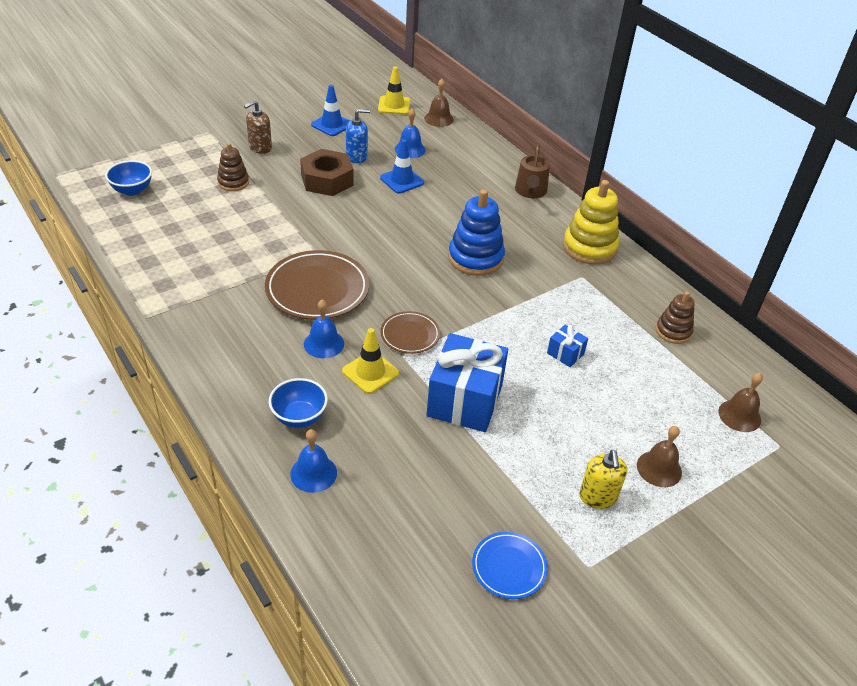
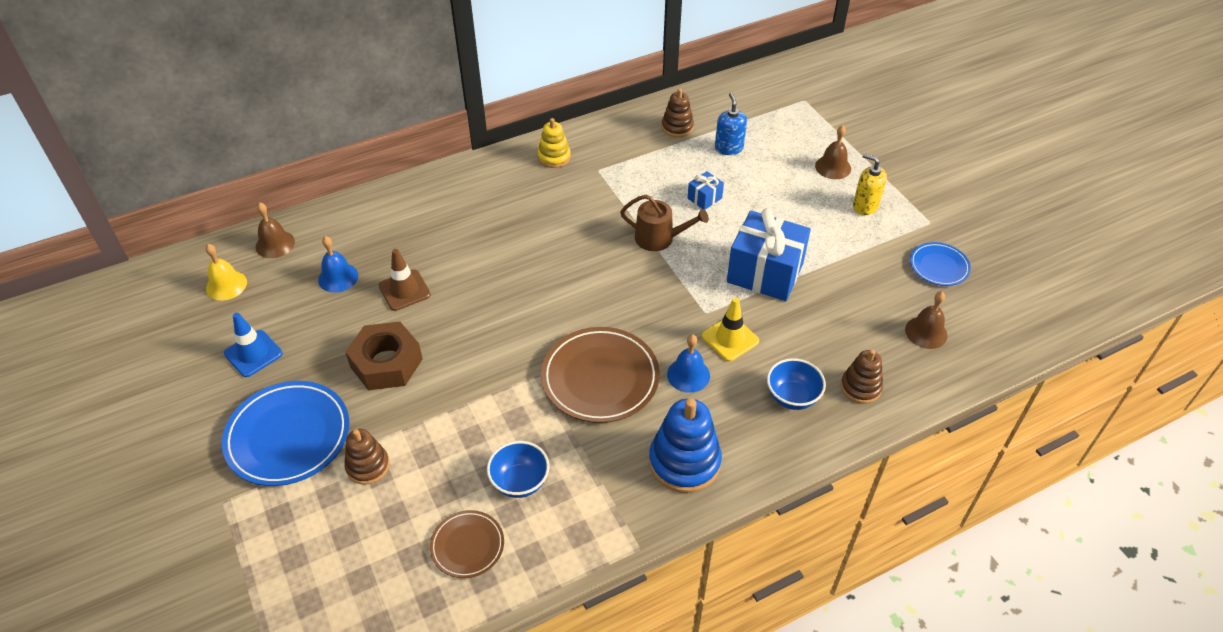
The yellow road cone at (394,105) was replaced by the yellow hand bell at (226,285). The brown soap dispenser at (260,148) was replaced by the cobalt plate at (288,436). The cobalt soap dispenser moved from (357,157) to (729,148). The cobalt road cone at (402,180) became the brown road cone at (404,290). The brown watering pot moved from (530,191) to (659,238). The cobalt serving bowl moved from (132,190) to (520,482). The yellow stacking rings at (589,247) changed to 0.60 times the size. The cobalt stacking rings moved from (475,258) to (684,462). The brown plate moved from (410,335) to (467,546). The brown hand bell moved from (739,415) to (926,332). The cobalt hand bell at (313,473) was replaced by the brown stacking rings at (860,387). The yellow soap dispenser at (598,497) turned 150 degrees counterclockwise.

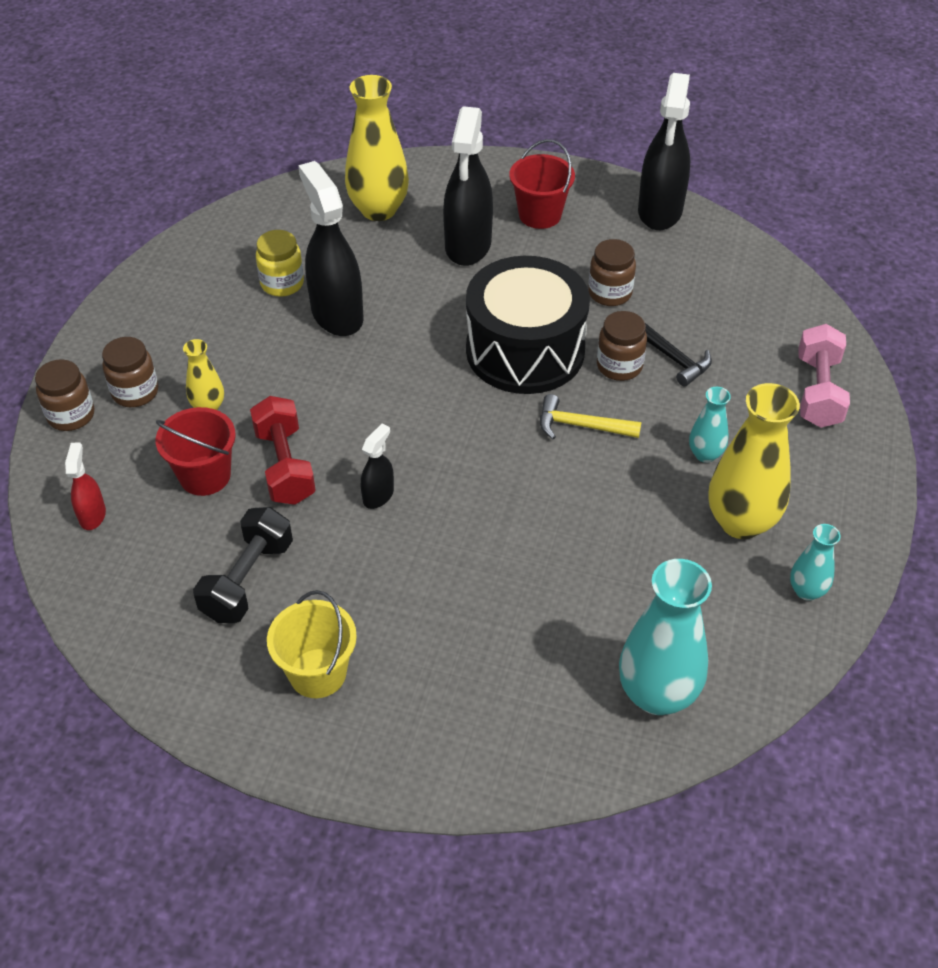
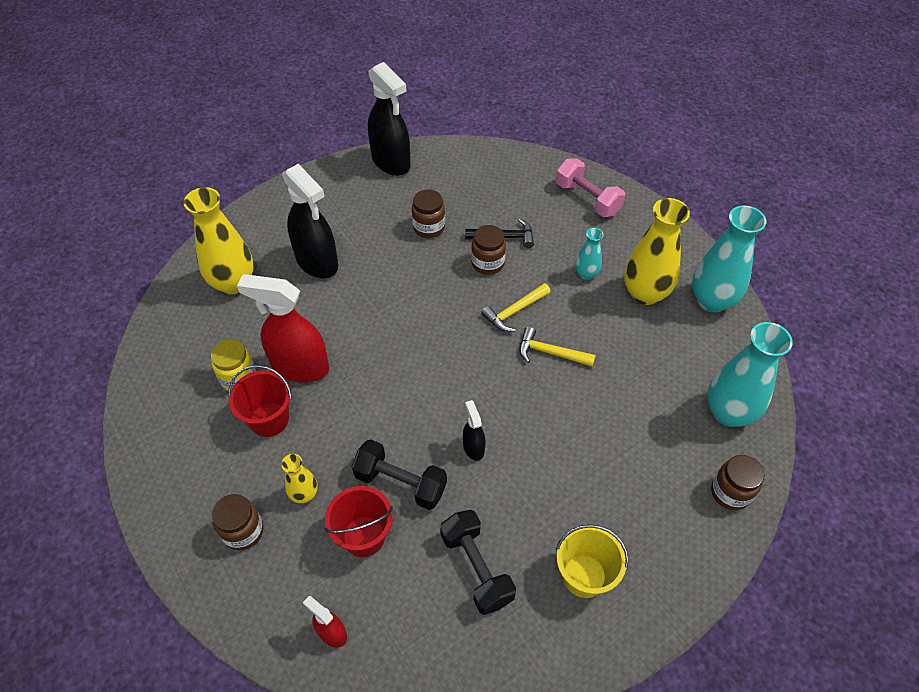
The crimson bucket moved from (540,215) to (269,419). The black spray cleaner at (337,314) became the crimson spray cleaner at (299,367). The black snare drum at (525,350) disappeared. The brown jam jar moved from (71,415) to (730,492). The crimson hand weight at (285,466) became the black hand weight at (400,483). The teal tall vase at (806,591) changed to 1.95 times the size. The yellow carpenter's hammer at (550,353) appeared.

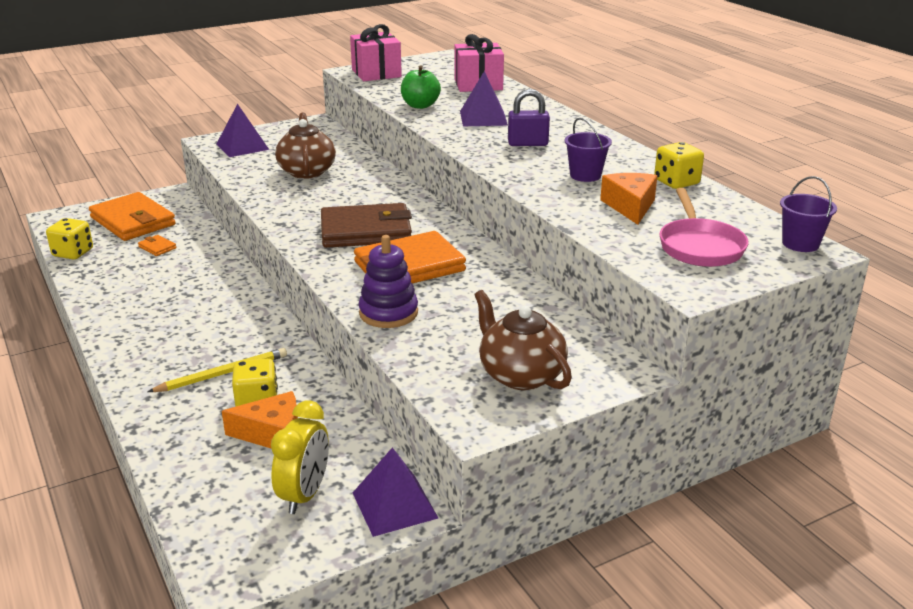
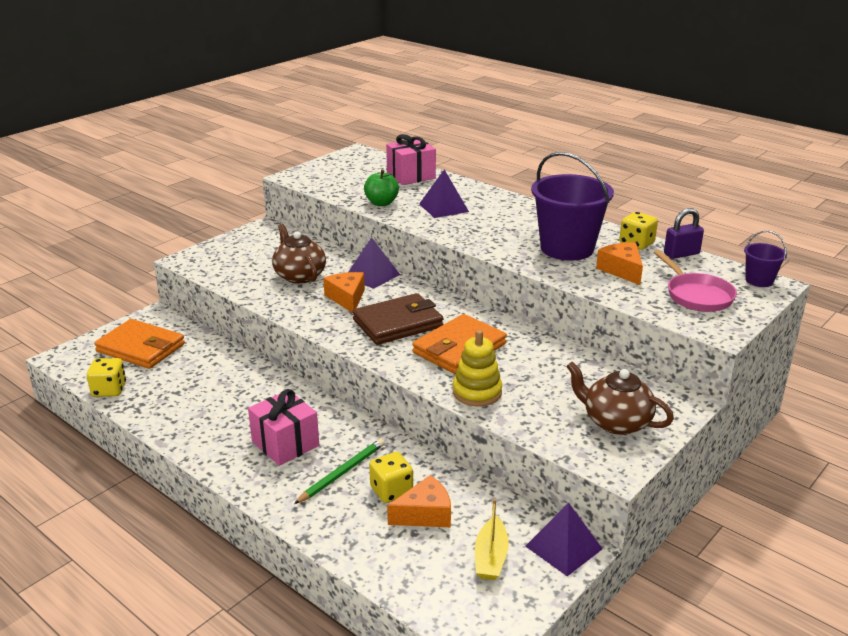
The rose-pink gift moved from (376,73) to (285,443). The royal purple small lock moved from (527,144) to (681,254). The royal purple pyramid shape moved from (242,146) to (372,275). The royal purple bucket at (585,175) changed to 2.11 times the size. The bright orange wallet at (157,247) disappeared. The royal purple stacking rings at (388,313) became the yellow stacking rings at (477,392). The yellow lead pencil at (222,374) became the leaf-green lead pencil at (342,473). The yellow alarm clock at (304,495) was replaced by the yellow boat at (490,557). The bright orange piece of cheese at (347,298) appeared.

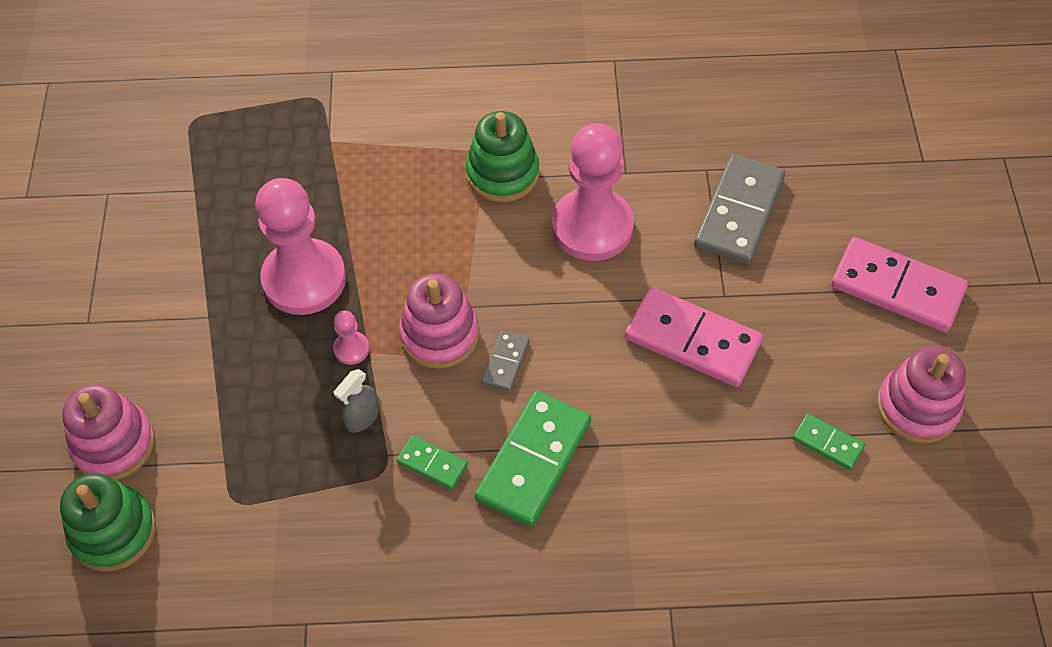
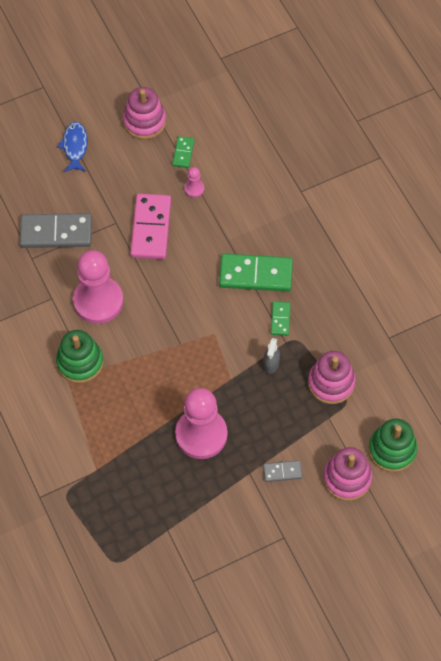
The rose-pink domino piece at (897,288) was replaced by the cobalt fish figure at (75,147). The rose-pink stacking rings moved from (439,335) to (331,383). The rose-pink pawn moved from (351,349) to (194,189). The ash-grey domino piece moved from (506,362) to (282,471). The ash-grey spray cleaner at (362,417) turned 90 degrees clockwise.

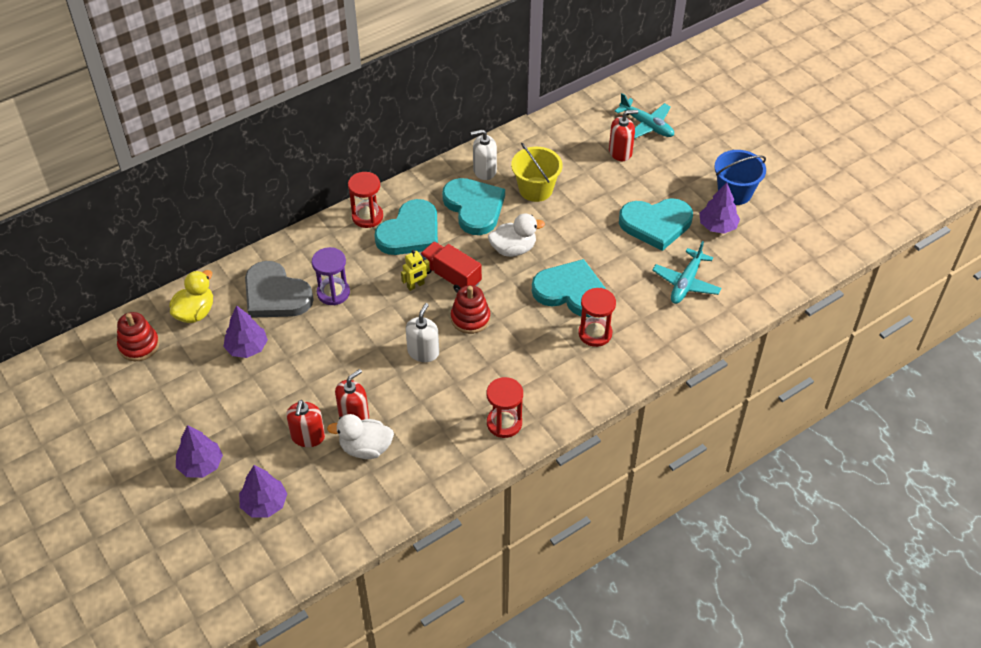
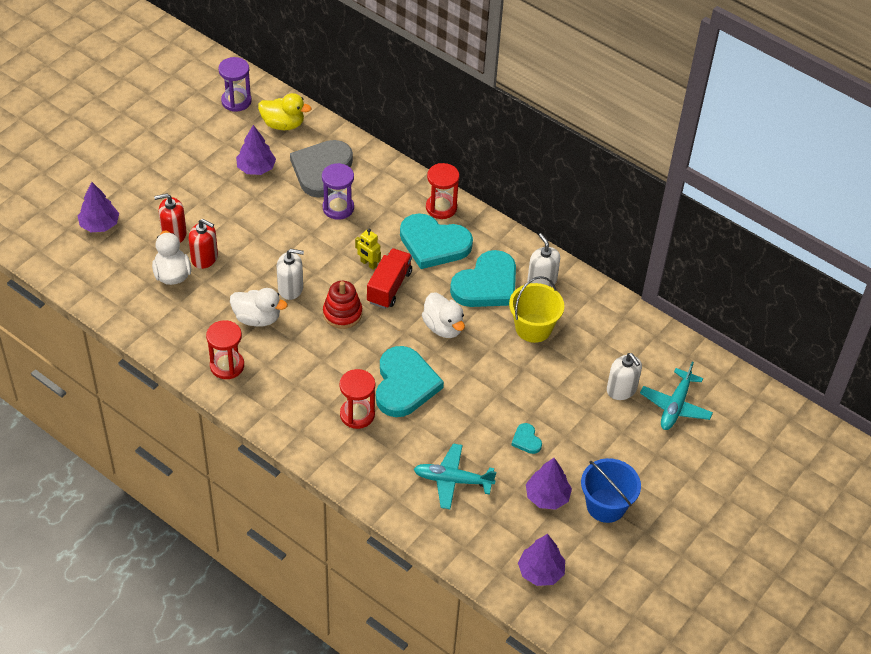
The crimson soap dispenser at (620,152) became the white soap dispenser at (621,390). The teal heart shape at (656,224) changed to 0.43 times the size. The crimson stacking rings at (139,345) was replaced by the royal purple sand timer at (236,101). The royal purple toy tree moved from (201,465) to (540,571). The white rubber duck at (257,318) appeared.

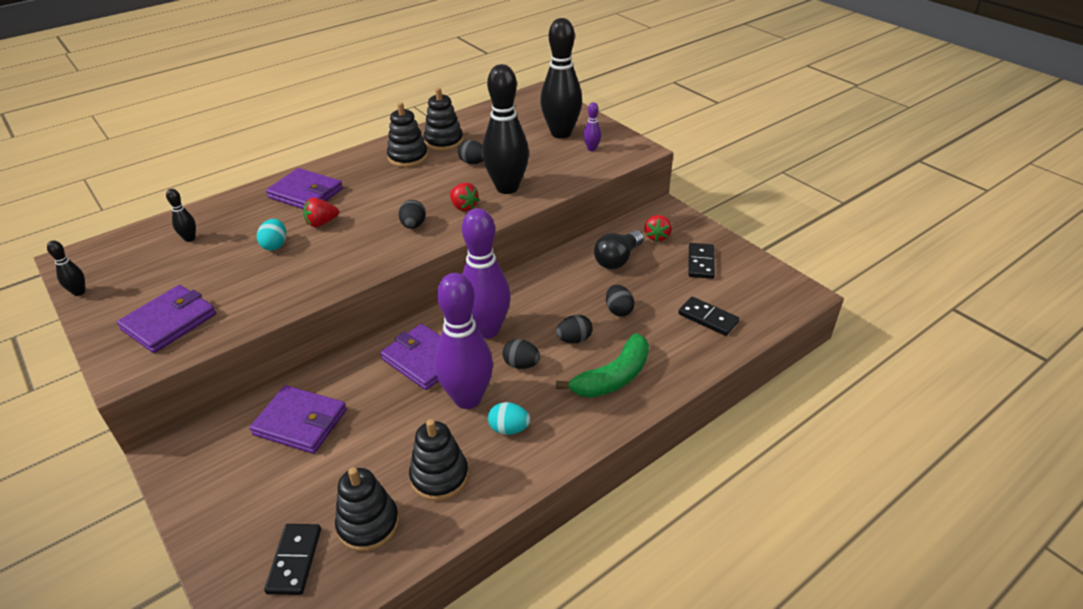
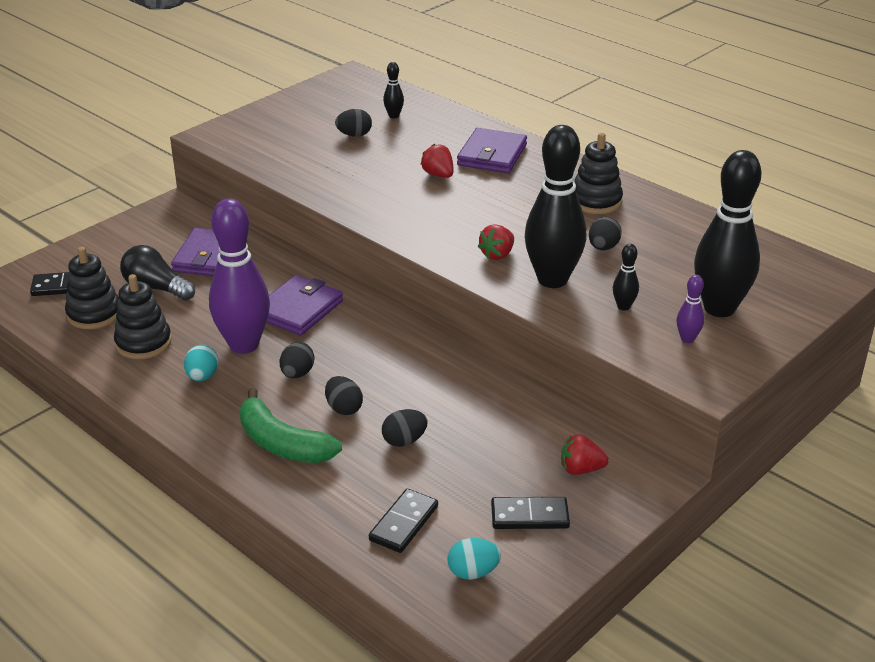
The black stacking rings at (444,141) disappeared. The black toy egg moved from (413,225) to (354,135). The royal purple tenpin at (486,330) disappeared. The teal toy egg moved from (275,245) to (473,572). The black bulb moved from (617,259) to (156,288). The black tenpin moved from (79,292) to (623,306). The royal purple wallet at (169,322) disappeared.

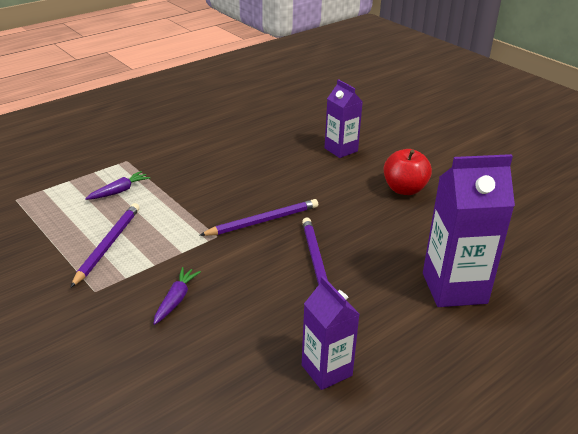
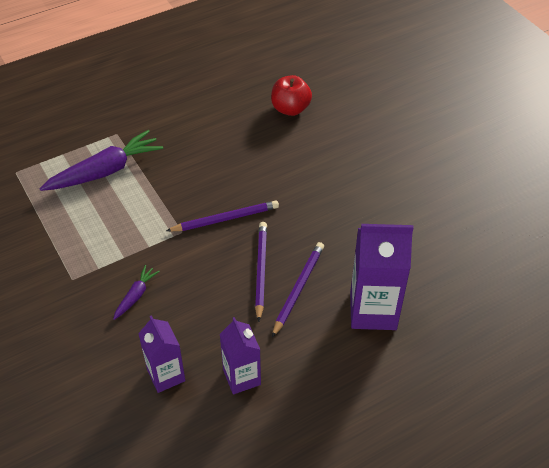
The royal purple carton moved from (341,150) to (166,375). The crimson apple fruit moved from (404,189) to (290,109). The royal purple carrot at (119,191) changed to 2.05 times the size. The royal purple lead pencil moved from (107,245) to (298,289).

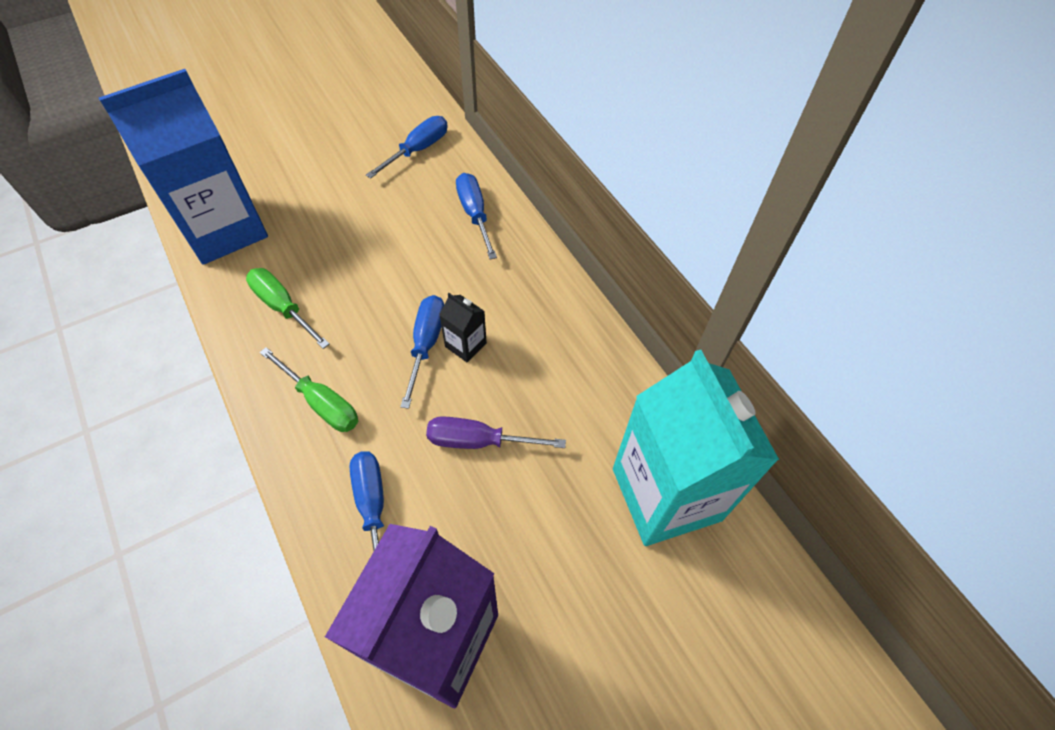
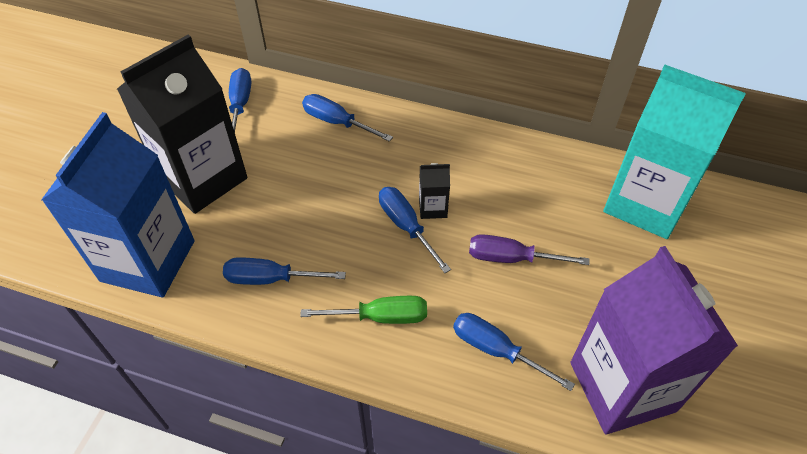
The leaf-green flat screwdriver at (282,306) became the cobalt flat screwdriver at (270,278). The royal purple flat screwdriver at (478,441) turned 45 degrees clockwise. The black carton at (203,178) appeared.

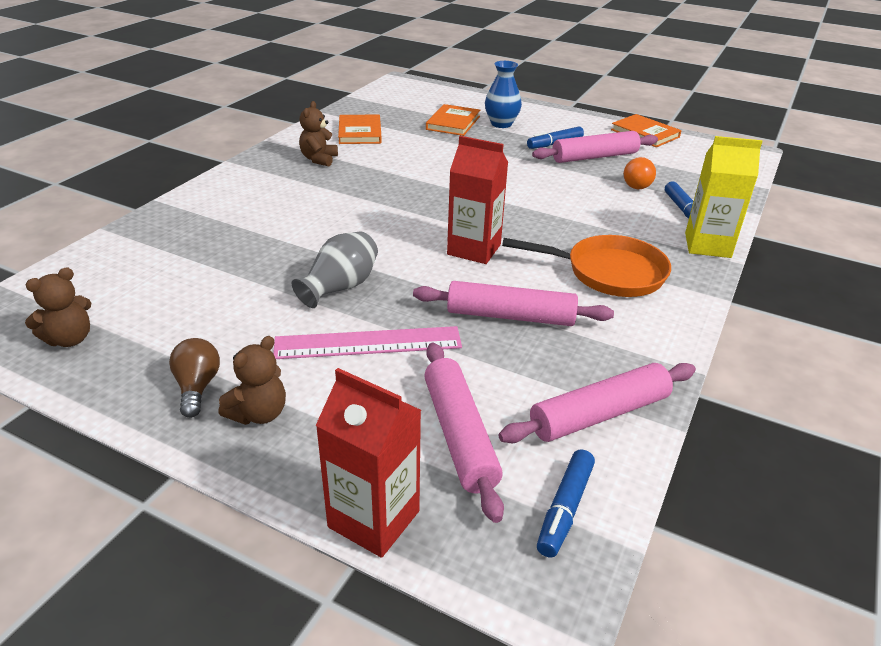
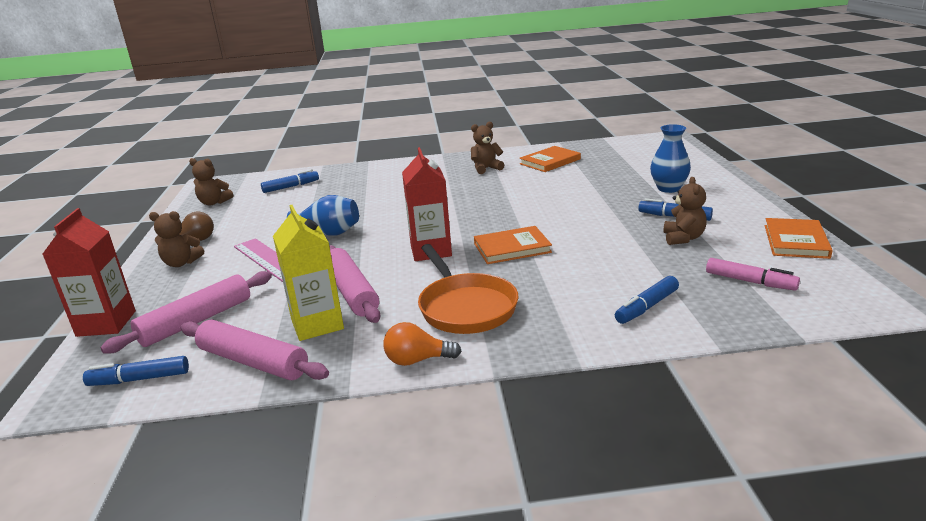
The bright orange hardcover moved from (453,123) to (512,248). The rose-pink dough roller at (594,157) was replaced by the brown teddy bear at (683,238). The yellow carton moved from (707,245) to (317,324). The bright orange bulb moved from (639,184) to (417,360). The ash-grey tall vase at (340,287) became the cobalt tall vase at (328,233). The cobalt marker at (291,187) appeared. The rose-pink marker at (750,281) appeared.

